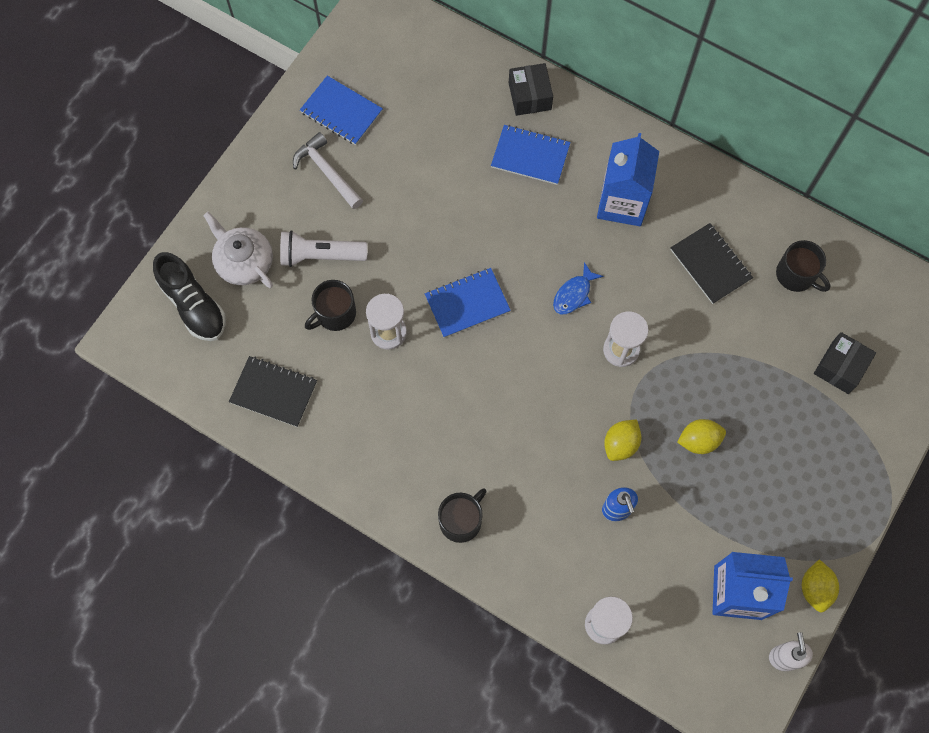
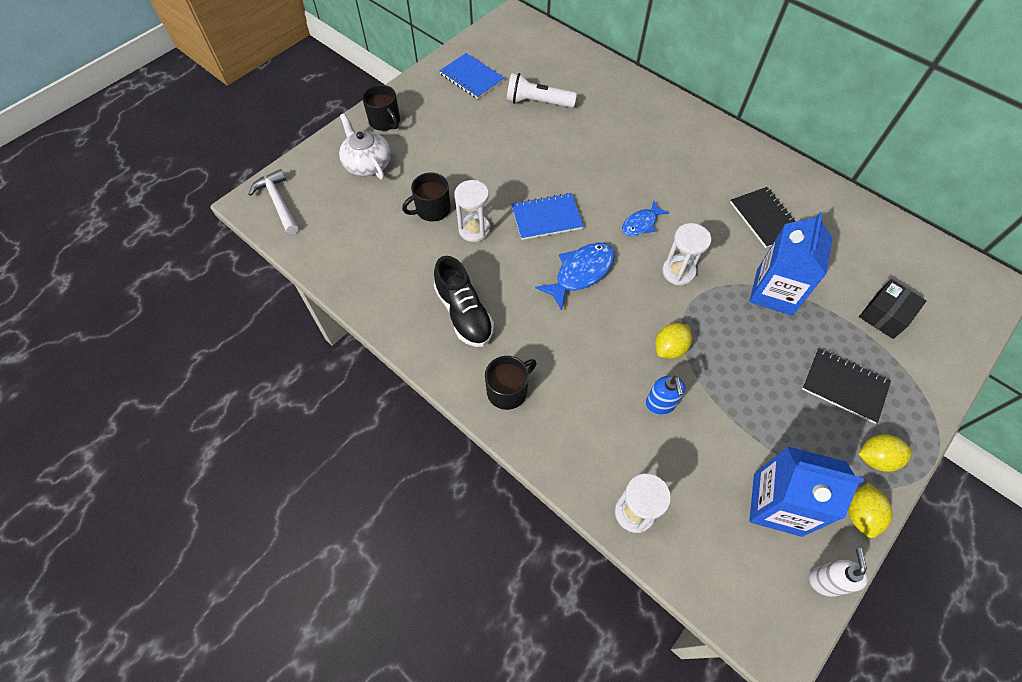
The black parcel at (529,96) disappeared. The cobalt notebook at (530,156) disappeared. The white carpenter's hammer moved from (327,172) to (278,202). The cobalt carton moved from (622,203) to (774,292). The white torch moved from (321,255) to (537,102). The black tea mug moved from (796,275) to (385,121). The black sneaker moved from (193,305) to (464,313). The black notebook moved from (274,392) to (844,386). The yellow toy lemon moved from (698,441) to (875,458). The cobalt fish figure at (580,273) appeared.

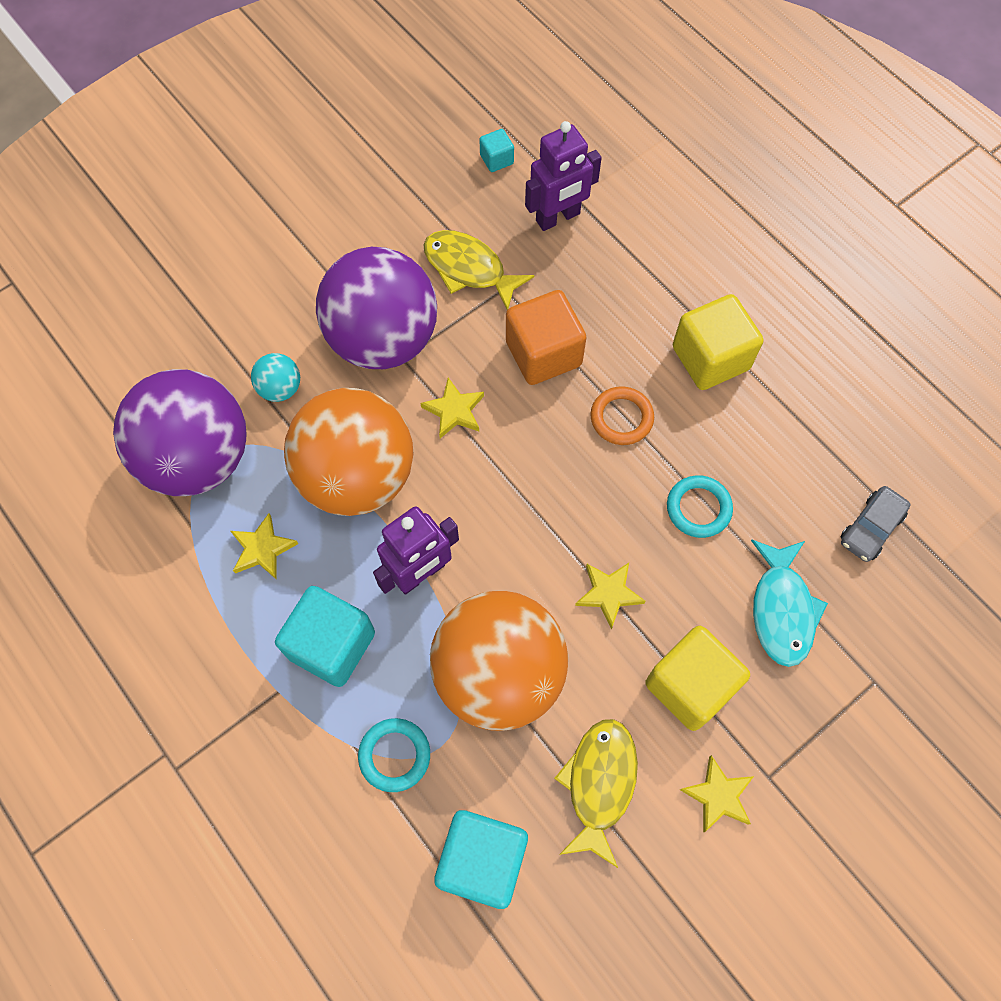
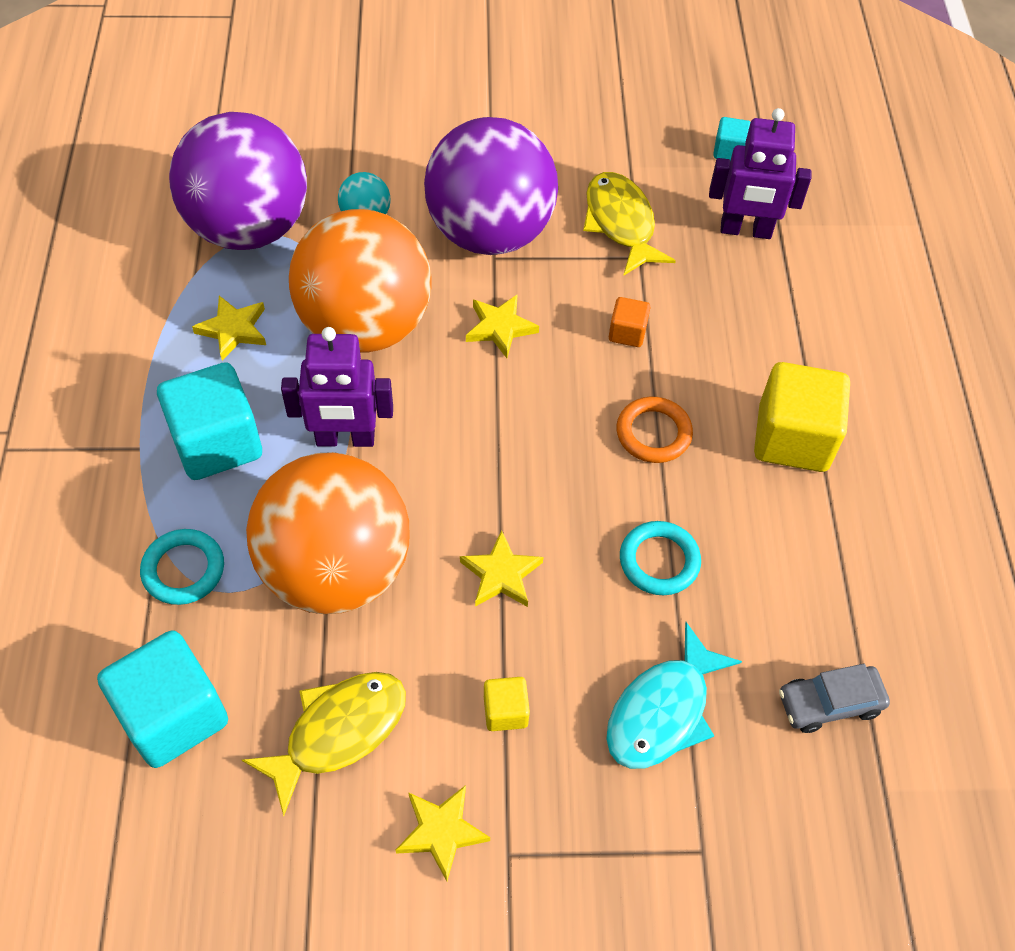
The bright orange cube at (543,353) changed to 0.48 times the size. The yellow cube at (690,685) changed to 0.48 times the size.

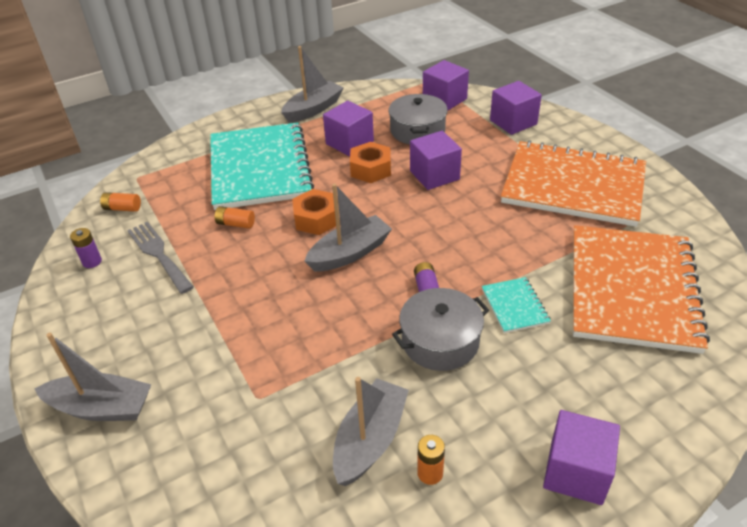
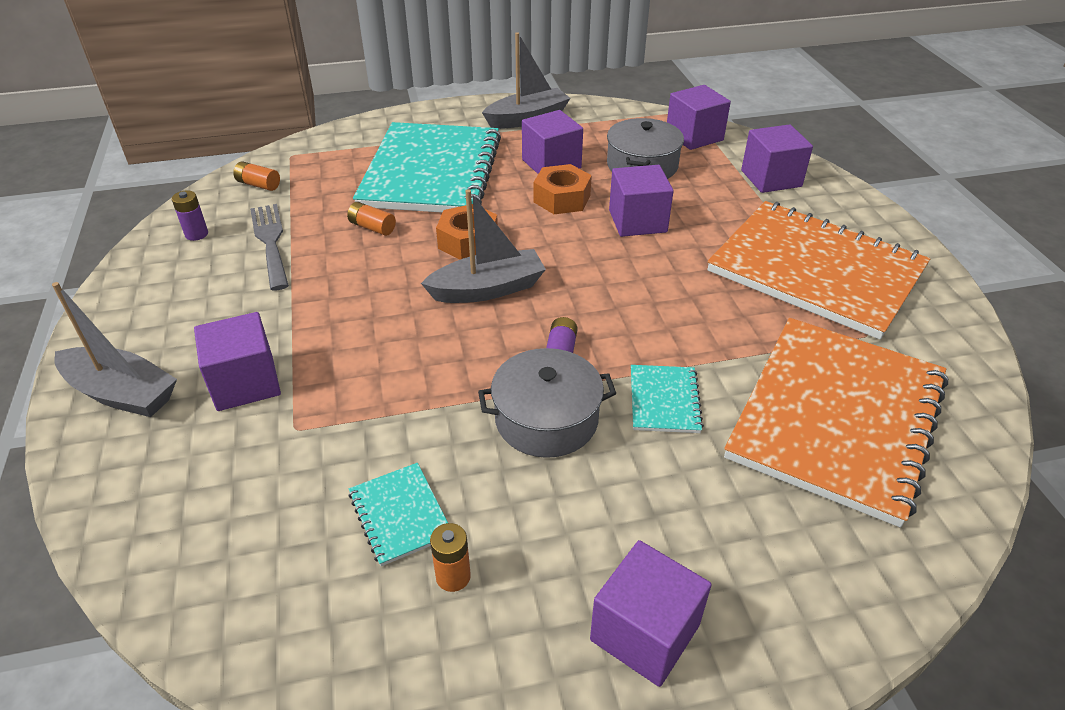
The ash-grey boat at (370,440) was replaced by the teal notebook at (400,514). The royal purple cube at (245,383) appeared.

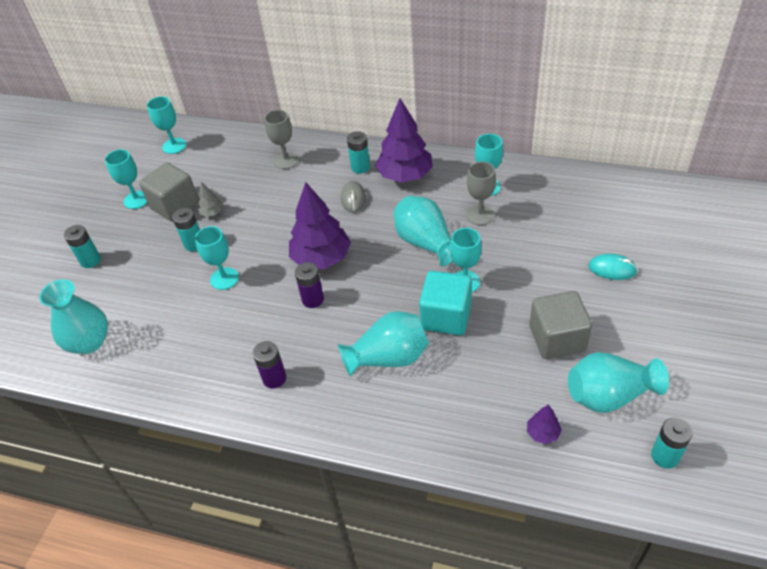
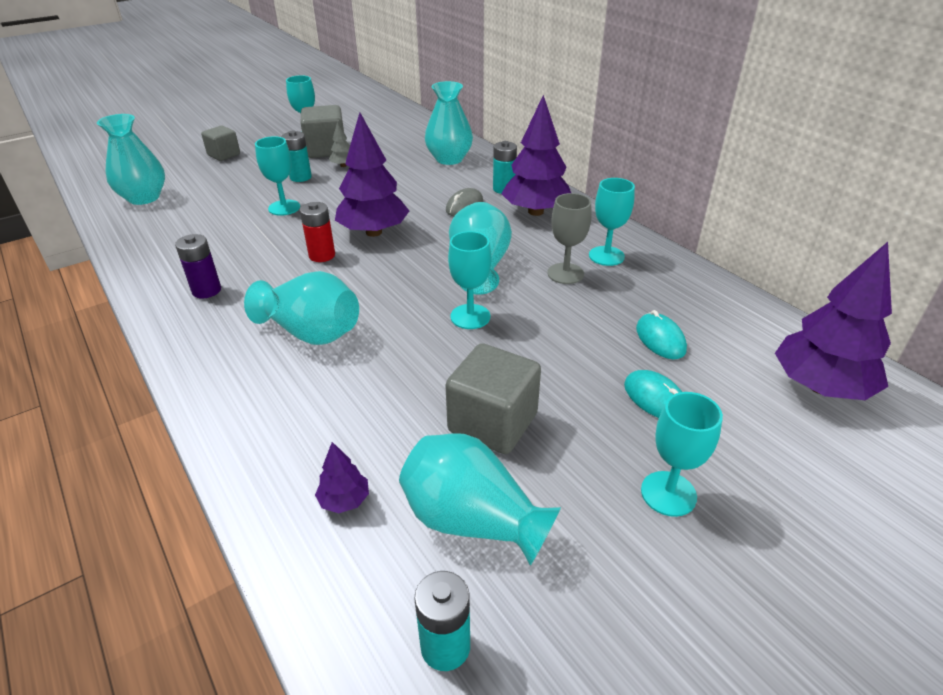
The teal goblet moved from (174,146) to (668,493). The ash-grey goblet at (286,160) was replaced by the teal tall vase at (449,159). The teal battery at (90,260) was replaced by the ash-grey cube at (224,155). The royal purple battery at (313,299) became the crimson battery at (322,255). The teal cube at (446,316) disappeared. The royal purple toy tree at (820,387) appeared. The teal computer mouse at (660,339) appeared.

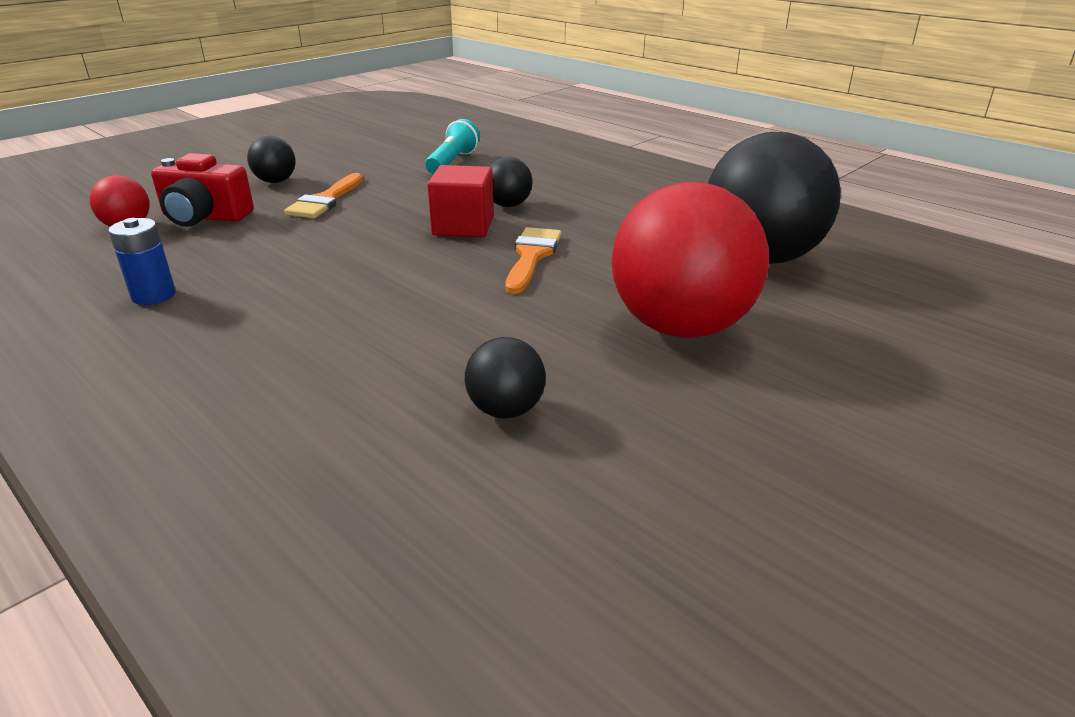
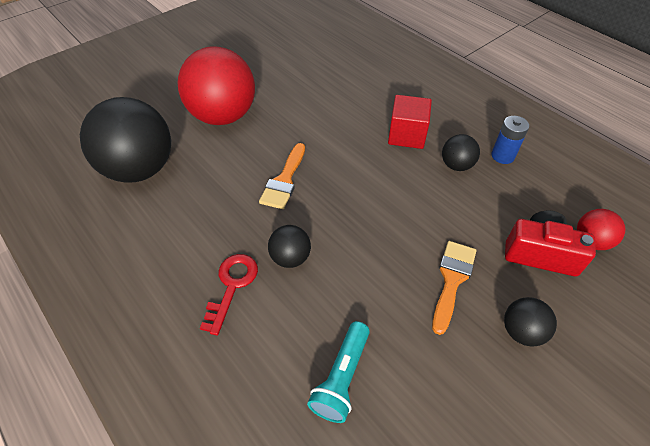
The crimson cube moved from (463,226) to (407,135). The black ball moved from (506,410) to (456,165). The crimson latchkey at (232,286) appeared.

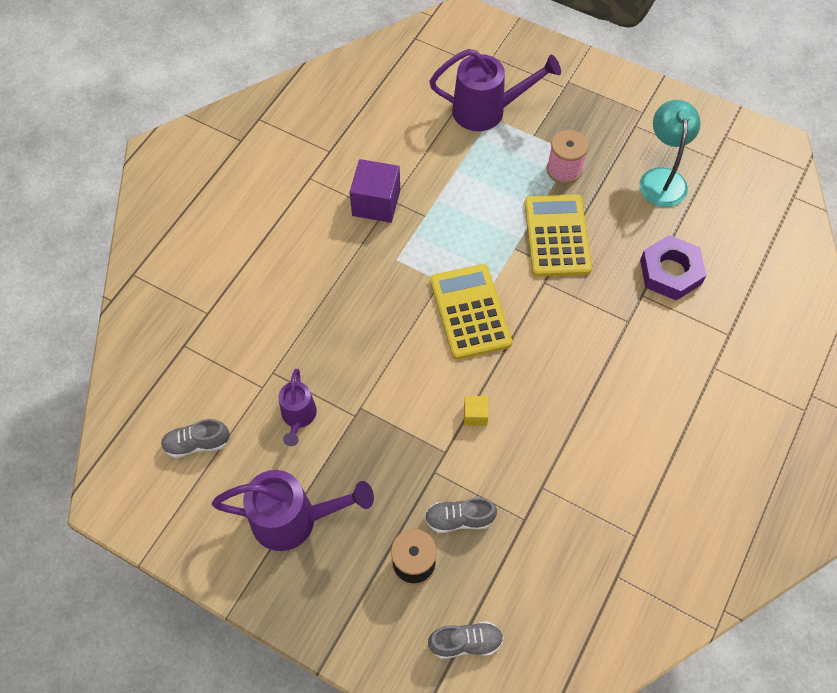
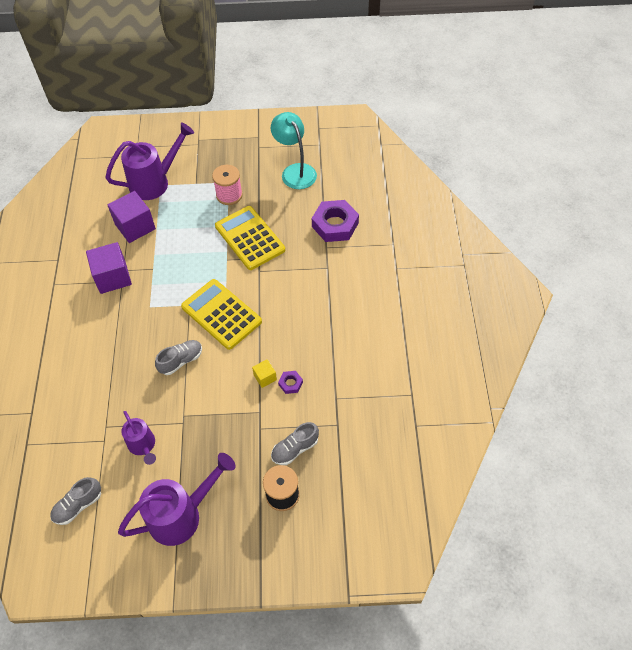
The ash-grey sneaker moved from (465,642) to (181,361). The royal purple cube at (135,226) appeared. The royal purple nut at (290,383) appeared.

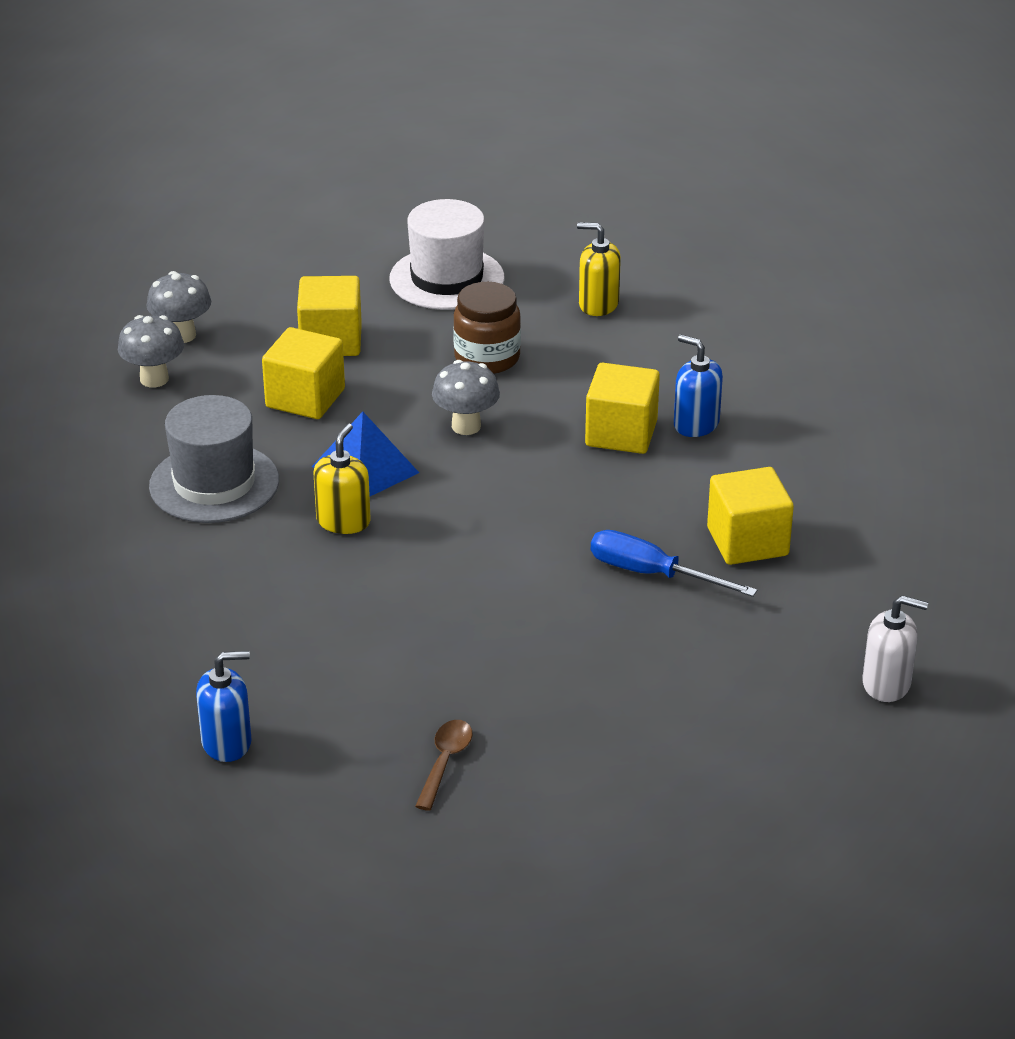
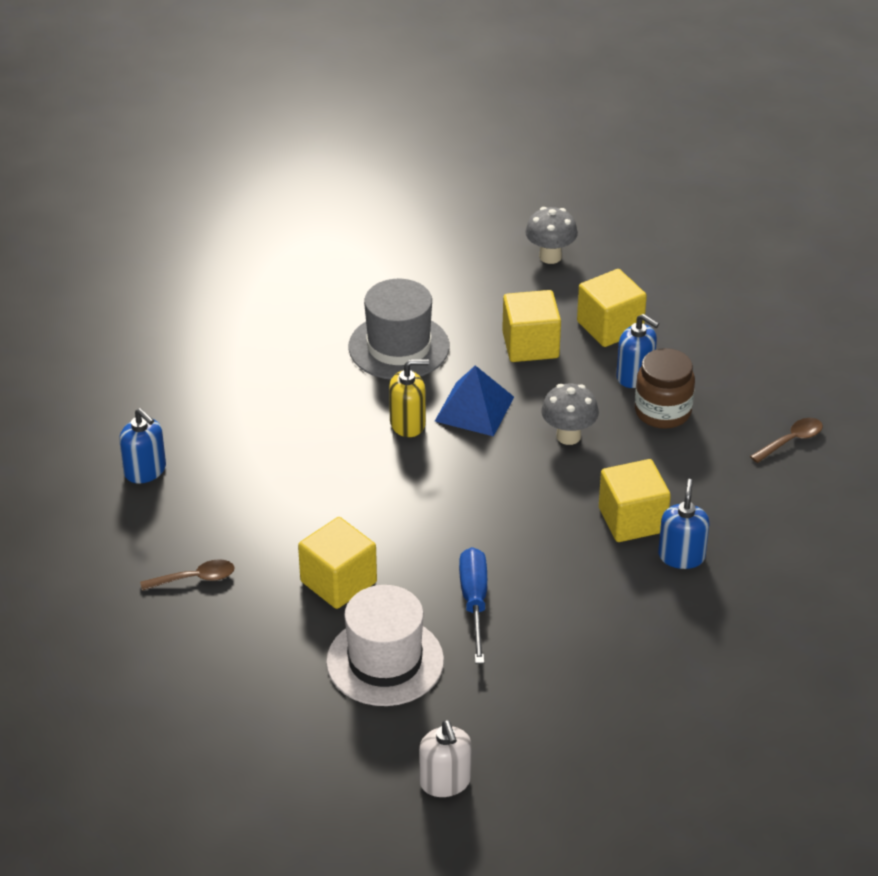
The white tall hat moved from (447,278) to (385,661). The yellow soap dispenser at (598,304) was replaced by the brown teaspoon at (791,441). The ash-grey fungus at (154,379) disappeared. The yellow cube moved from (747,541) to (338,582). The cobalt soap dispenser at (635,376) appeared.

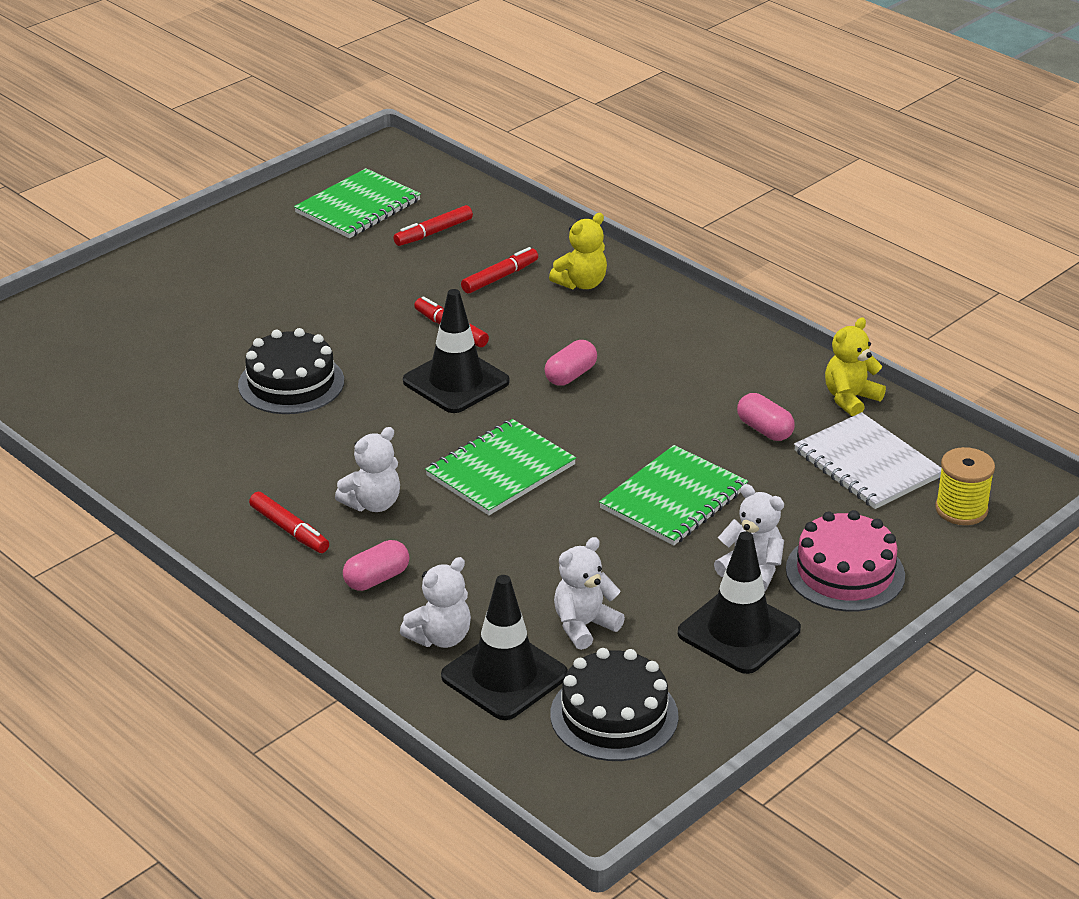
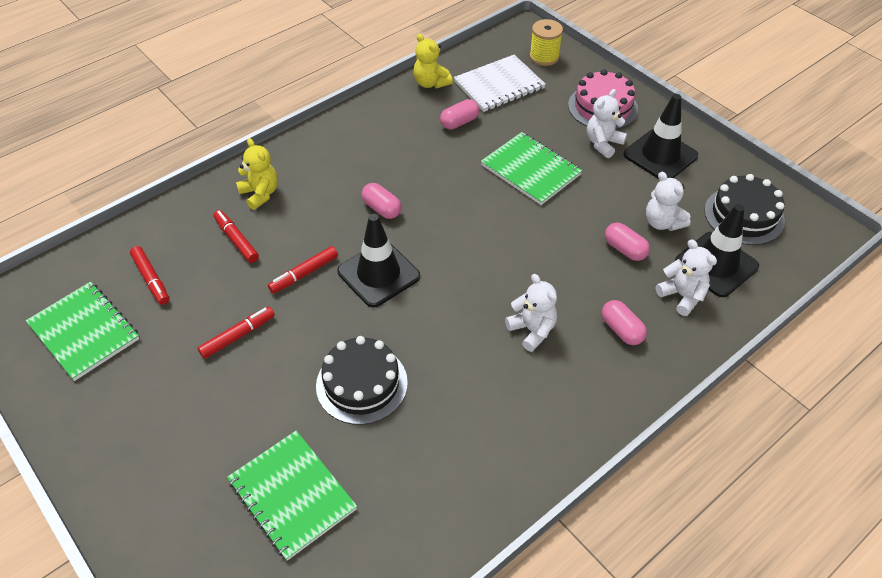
The leaf-green notebook moved from (500,470) to (292,495). The crimson marker moved from (289,530) to (238,336). The rose-pink pill at (624,249) appeared.

